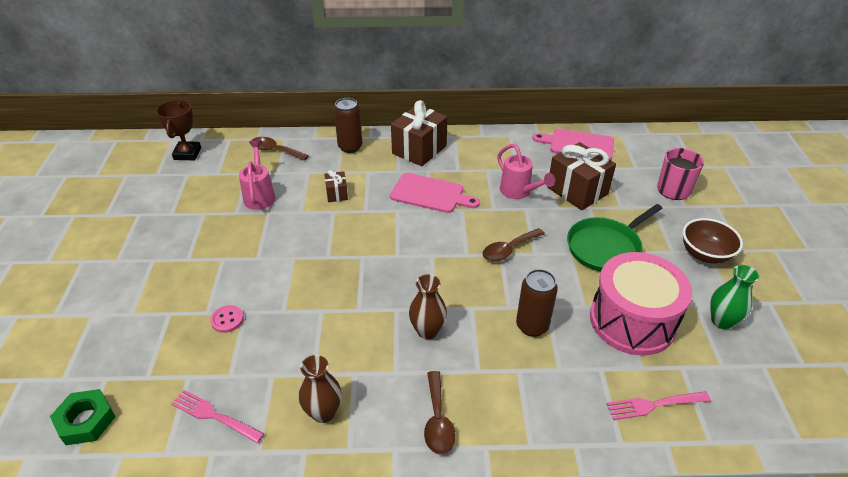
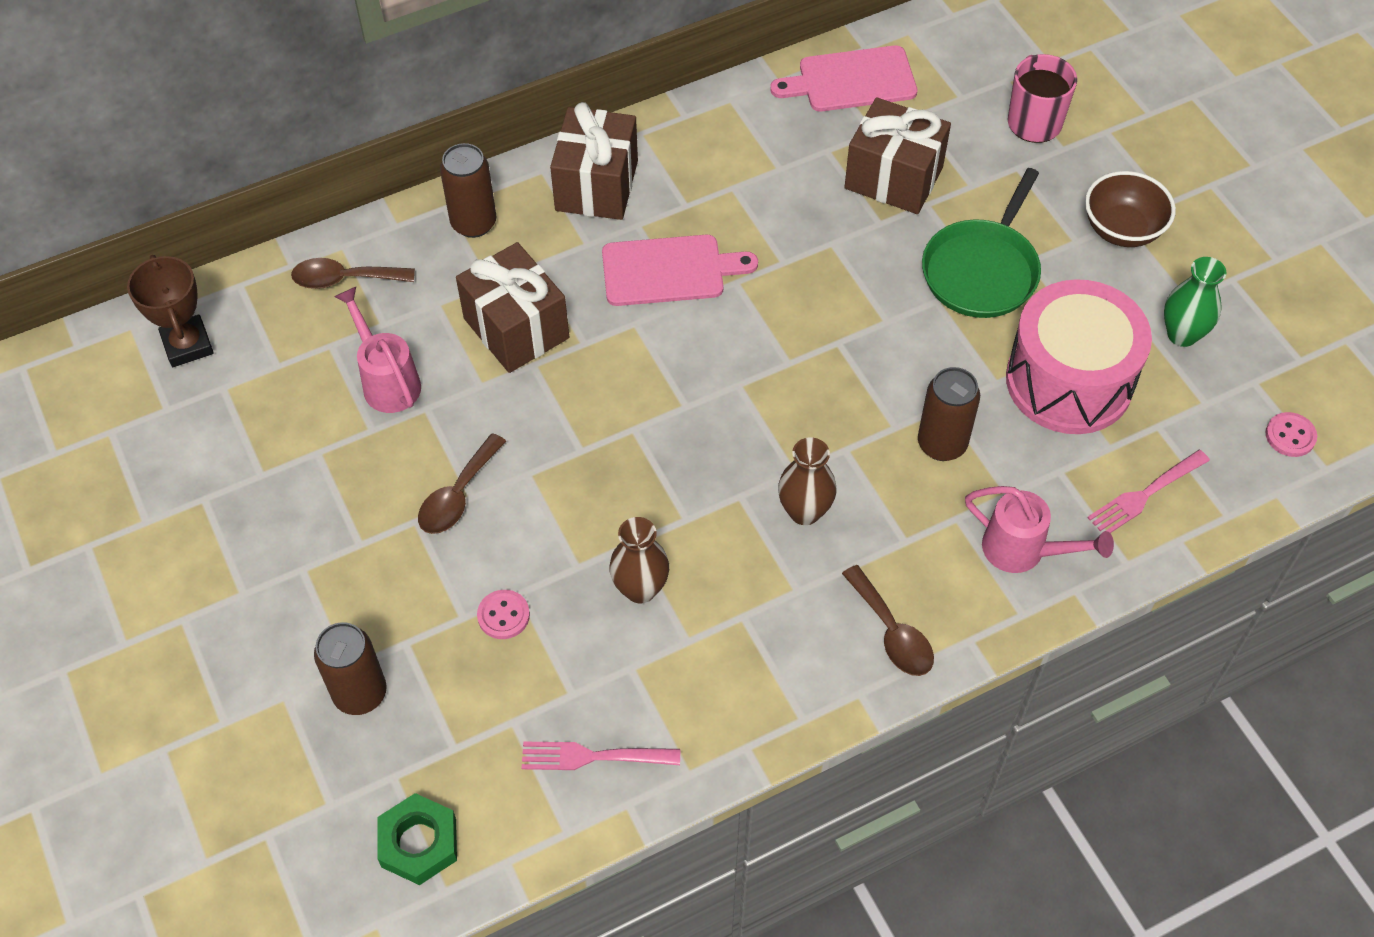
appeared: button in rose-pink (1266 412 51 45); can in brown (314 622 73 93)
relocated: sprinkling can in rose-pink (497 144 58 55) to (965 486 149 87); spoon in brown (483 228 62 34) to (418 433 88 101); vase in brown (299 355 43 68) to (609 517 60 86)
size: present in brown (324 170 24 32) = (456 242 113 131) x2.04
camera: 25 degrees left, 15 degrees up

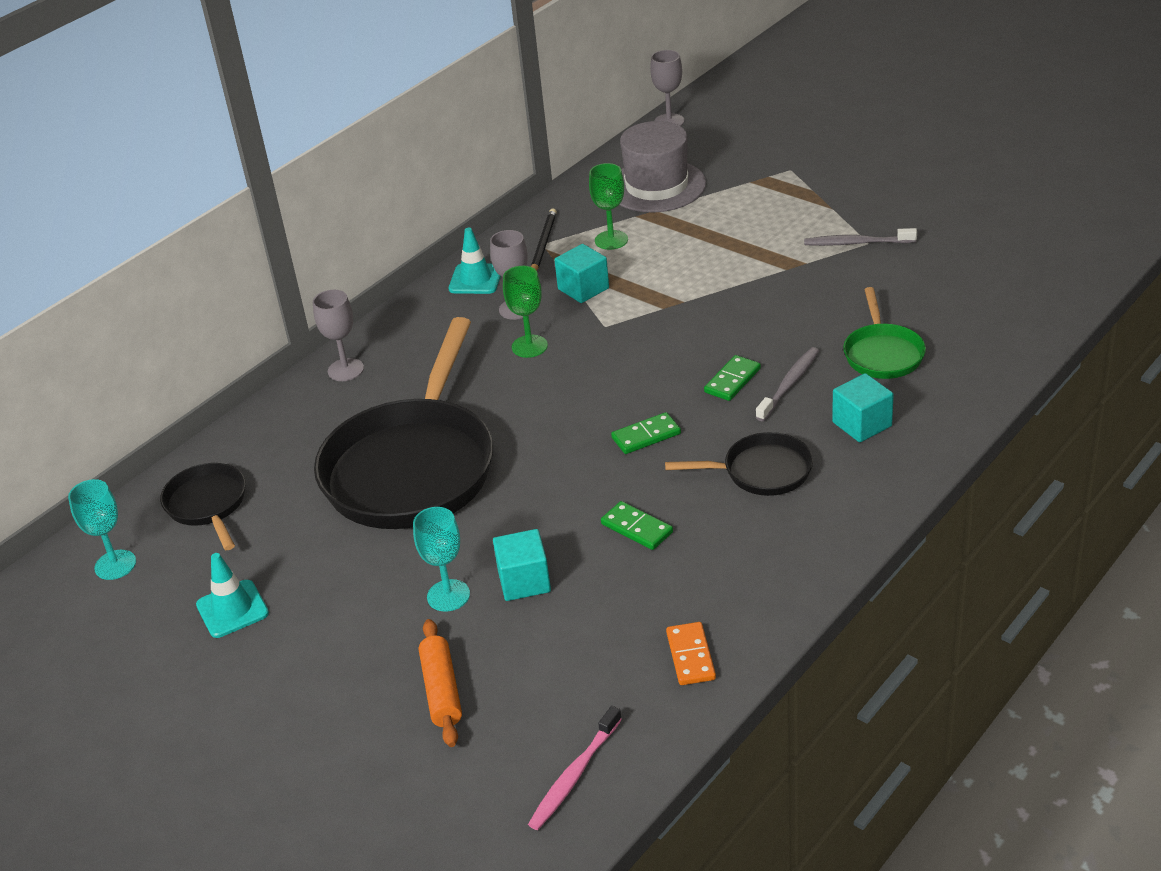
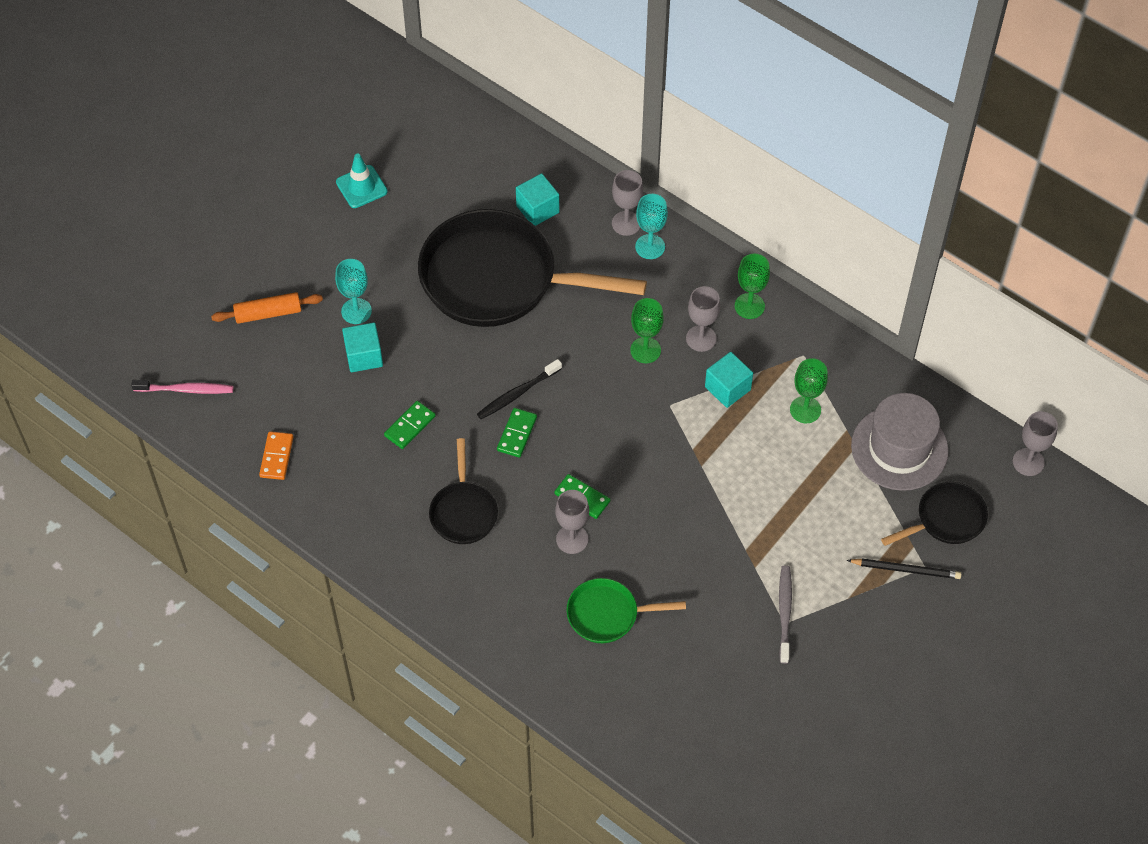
appeared: dental brush in black (477 359 85 60)
relocated: wooden pencil in black (531 209 26 62) to (847 558 115 21); cube in aqua (832 373 62 69) to (516 173 43 53); skillet in black (160 463 85 87) to (881 482 107 64); chalice in aqua (68 479 68 101) to (635 194 33 65)
exchanged: traffic cone in aqua (449 228 52 66) to chalice in emerald (735 253 35 66); dental brush in ash-grey (756 347 63 74) to chalice in ash-grey (555 490 34 64)
spun: domino piece in emerald (611 412 70 42) = (497 408 40 50) 45 degrees clockwise; domino piece in orange-coloured (666 622 50 63) = (259 431 34 49) 75 degrees counterclockwise; dental brush in rose-pink (528 706 94 124) = (131 380 102 14) 150 degrees clockwise
camera: 85 degrees right, 20 degrees up

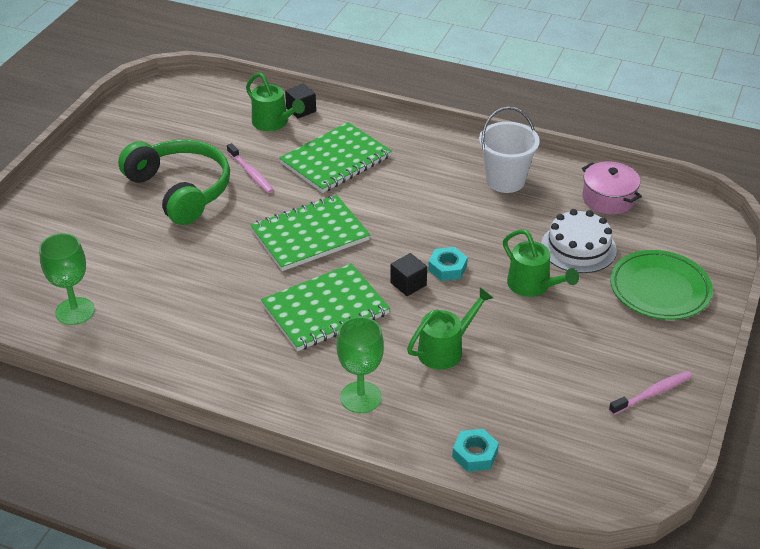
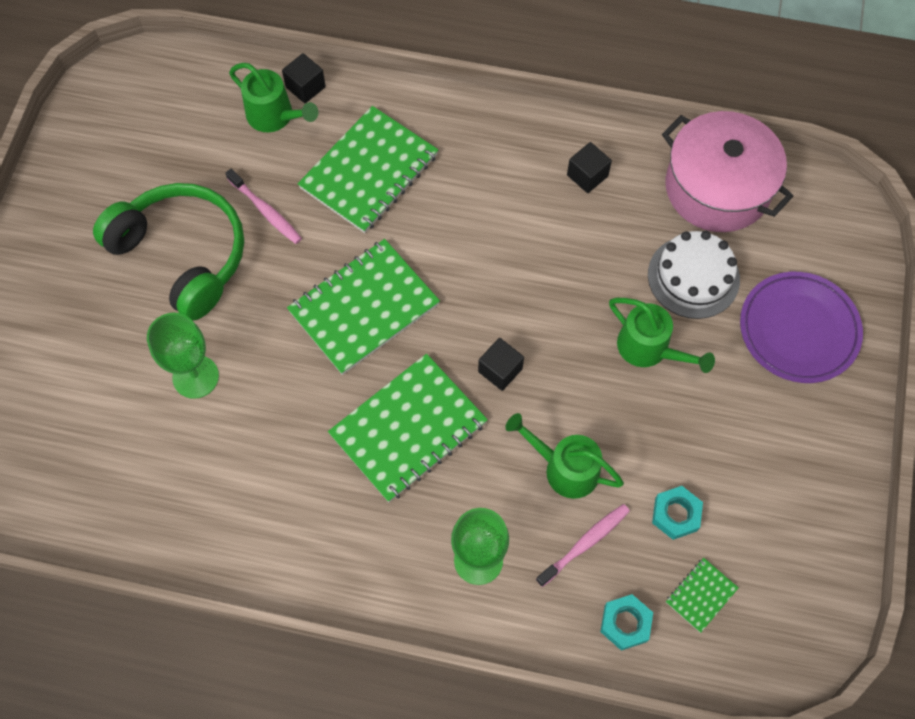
appeared: notepad in emerald (666 558 73 75)
relocated: chalice in emerald (39 233 56 92) to (147 313 72 86); hex nut in aqua (428 247 40 34) to (652 486 51 54); dental brush in rose-pink (609 371 83 44) to (536 504 94 83)
exchanged: sand bucket in pure white (479 107 61 86) to cube in black (567 142 45 51)
colour: flat dish in emerald (610 250 103 70) to flat dish in violet (740 272 123 111)
spun: sprinkling can in emerald (407 288 86 82) = (505 413 119 86) 105 degrees counterclockwise
size: cooking pot in rose-pink (582 161 60 54) = (662 111 131 121) x1.62
camera: 10 degrees left, 25 degrees up

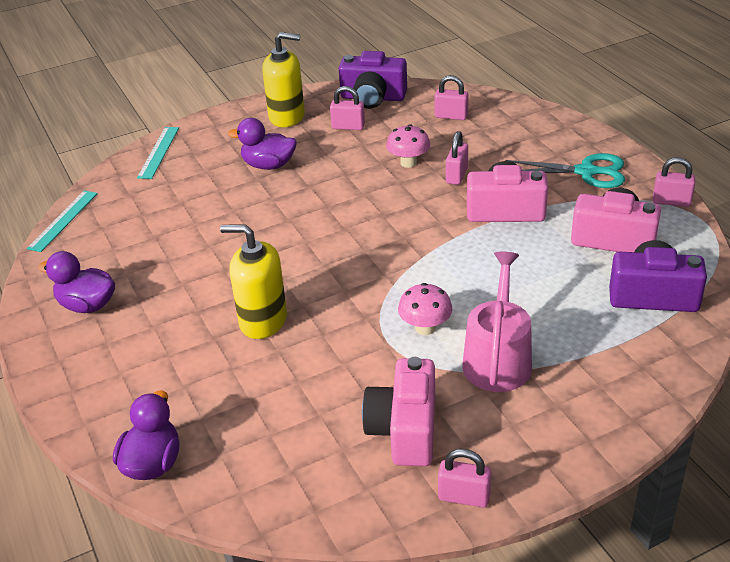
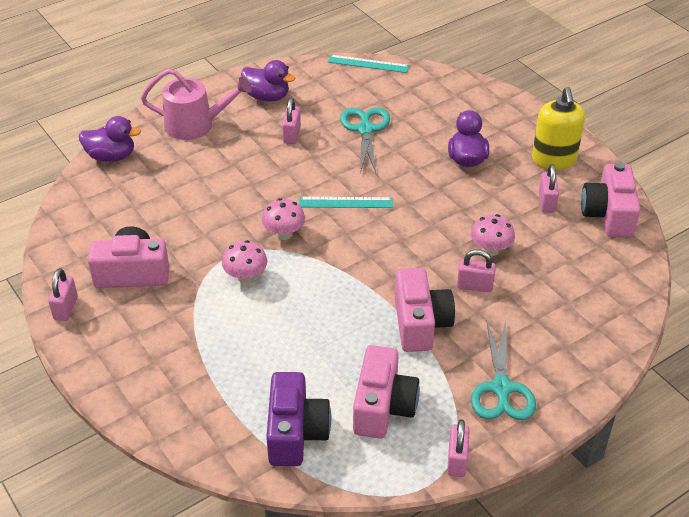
missing: soap dispenser in golden (220 224 67 115)
appeared: scissors in aqua (340 107 50 66); mushroom in rose-pink (262 198 43 42)
relocated: padlock in rose-pink (435 75 34 45) to (282 98 19 46); ruler in aqua (137 127 42 52) to (299 197 94 11); sprinkling can in rose-pink (463 252 69 140) to (141 69 111 71)
colour: compact camera in violet (339 51 68 58) to compact camera in rose-pink (581 162 59 75)
spun: duck in violet (38 251 77 62) = (241 60 54 42) 105 degrees clockwise
camera: 80 degrees right, 5 degrees up

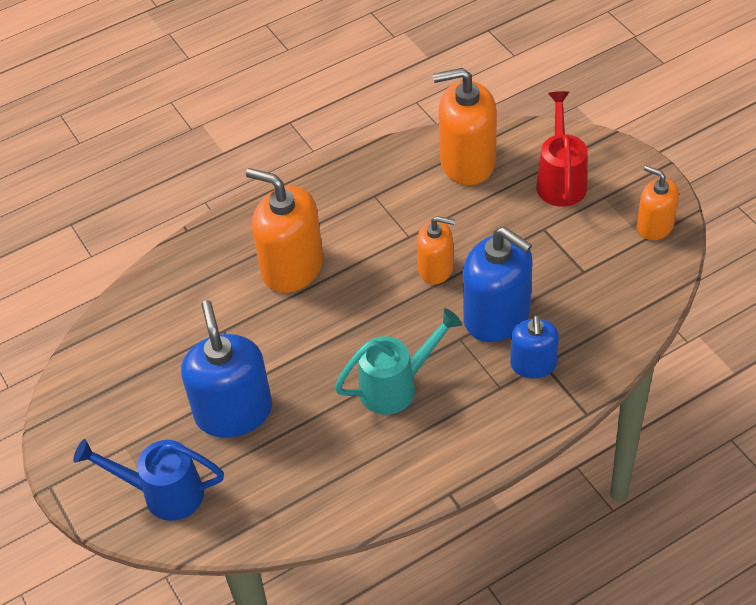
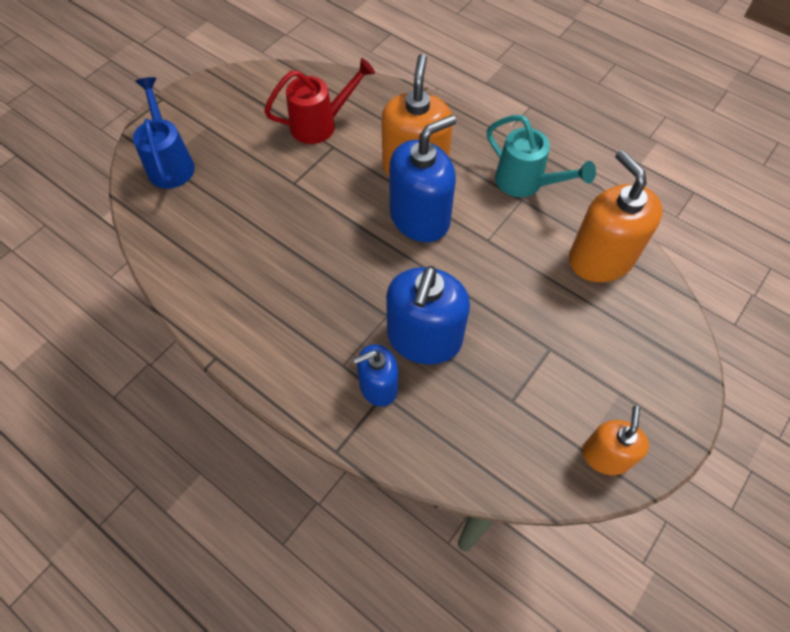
missing: soap dispenser in orange-coloured (417 216 38 68)
relocated: sprinkling can in scarlet (536 91 51 116) to (264 58 111 86); soap dispenser in royal blue (181 300 91 138) to (389 115 67 127); sprinkling can in aqua (334 308 128 107) to (487 115 109 82)
camera: 65 degrees right, 10 degrees up

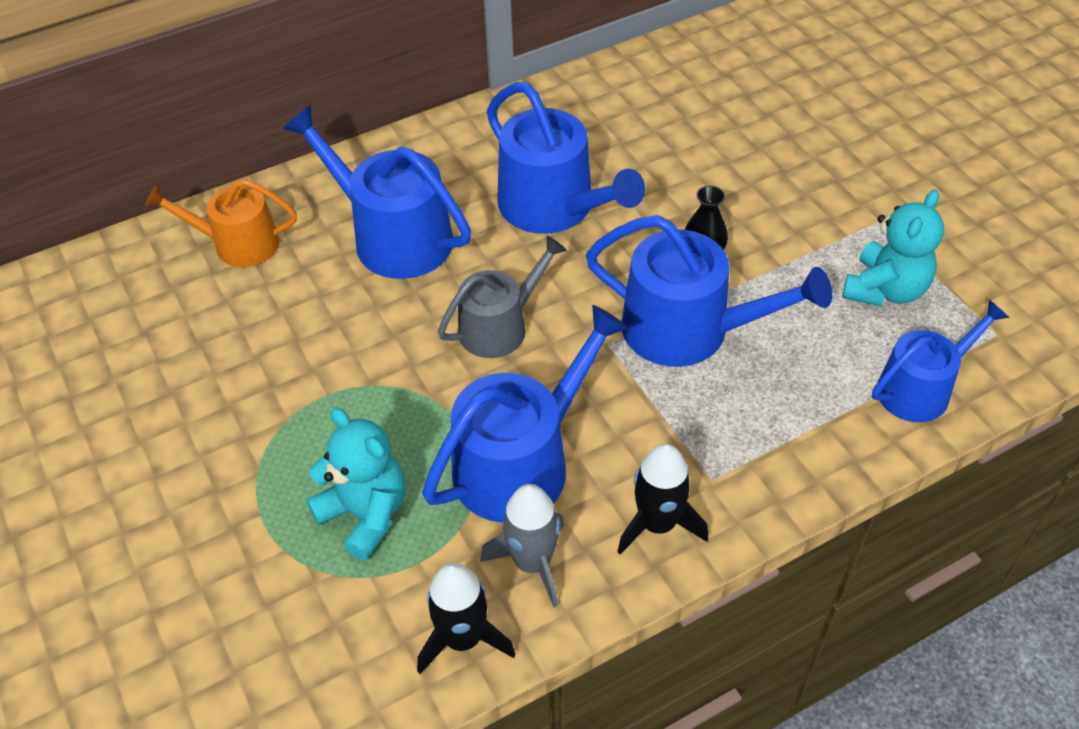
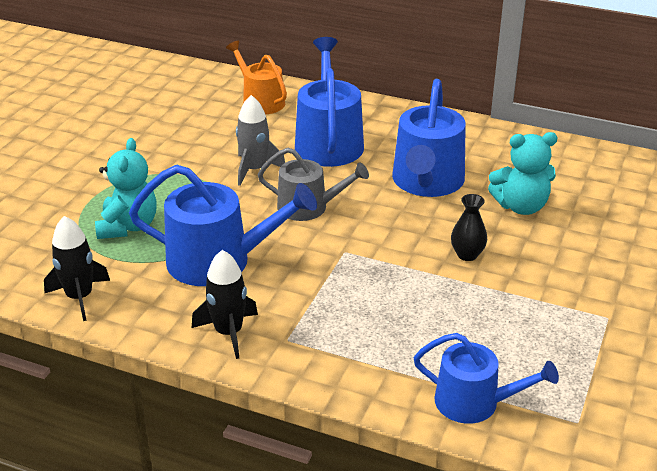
missing: sprinkling can in royal blue (586 215 246 152)
relocated: teddy bear in aqua (842 189 102 117) to (488 132 70 83); toy rocket in ash-grey (480 484 84 123) to (236 95 49 91)
camera: 50 degrees right, 15 degrees down

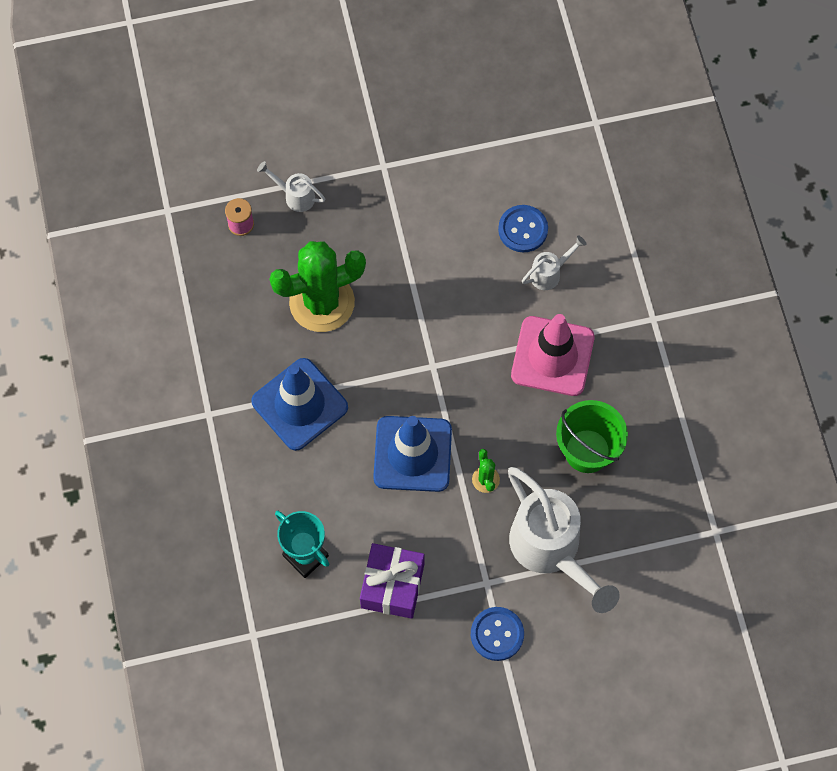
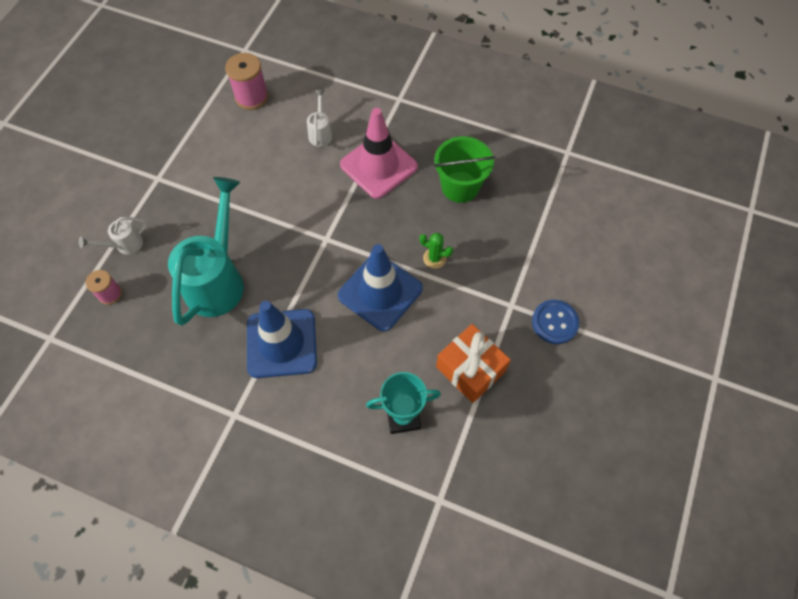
missing: button in royal blue (498 205 50 47); sprinkling can in pure white (508 467 112 146)
appeared: reel of thread in rose-pink (225 53 43 57)
exchanged: cactus in emerald (270 241 96 91) to sprinkling can in aqua (168 177 76 149)
colour: present in violet (360 543 64 76) to present in orange-coloured (436 324 75 79)
camera: 55 degrees left, 5 degrees down

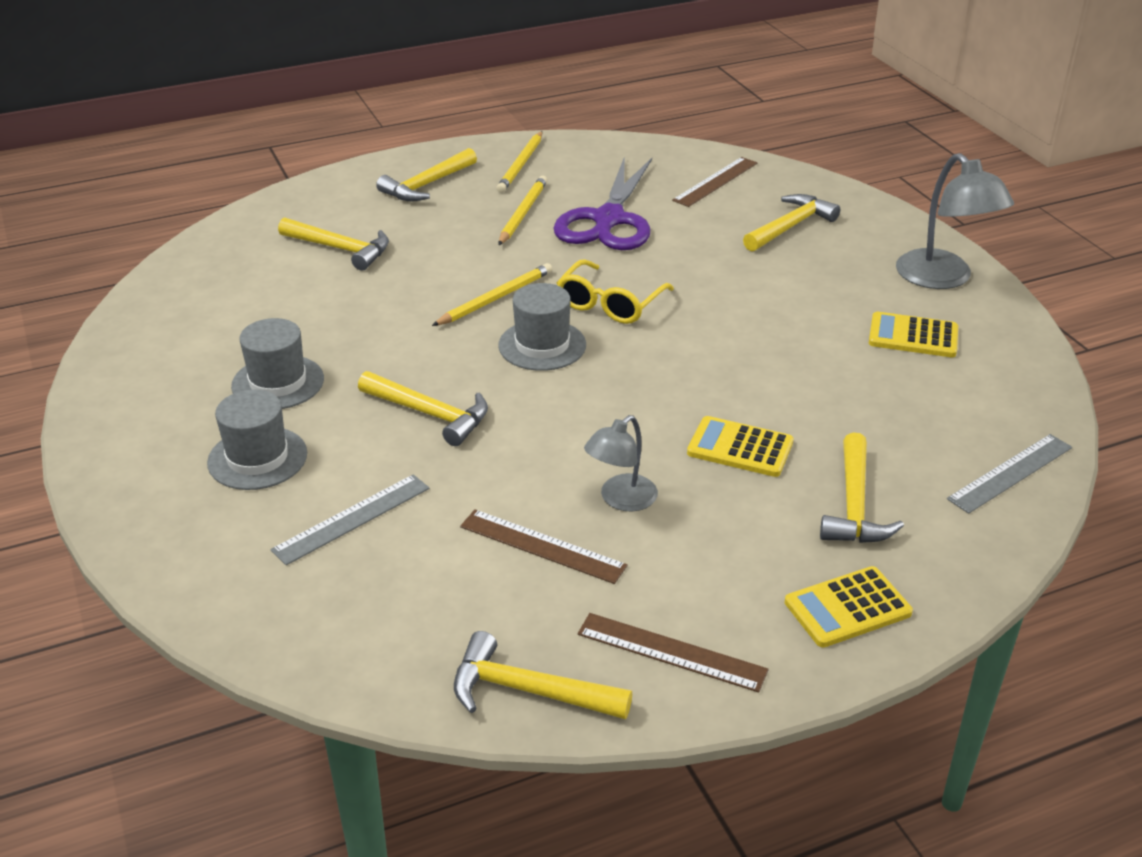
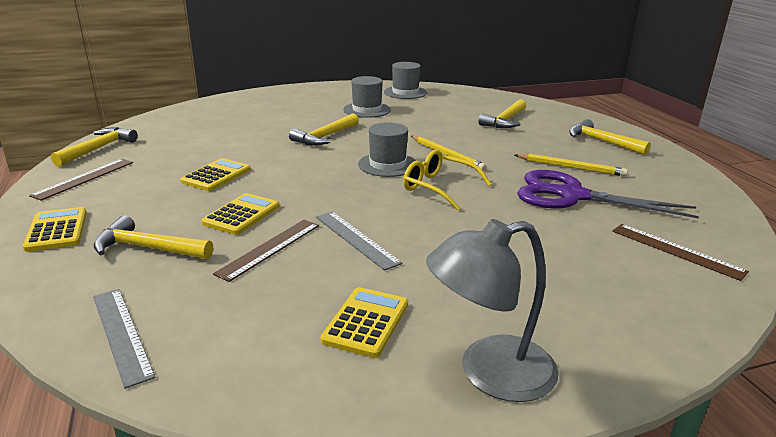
missing: wooden pencil in golden (497 131 45 62); carpenter's hammer in golden (743 194 97 57)
relocated: top hat in ash-grey (207 390 100 100) to (384 62 43 37); ruler in ash-grey (271 474 159 91) to (316 212 86 59); ruler in brown (460 509 168 75) to (213 220 106 62)
exchanged: desk lamp in ash-grey (584 415 74 97) to adding machine in golden (180 158 71 33)
camera: 95 degrees right, 10 degrees down

